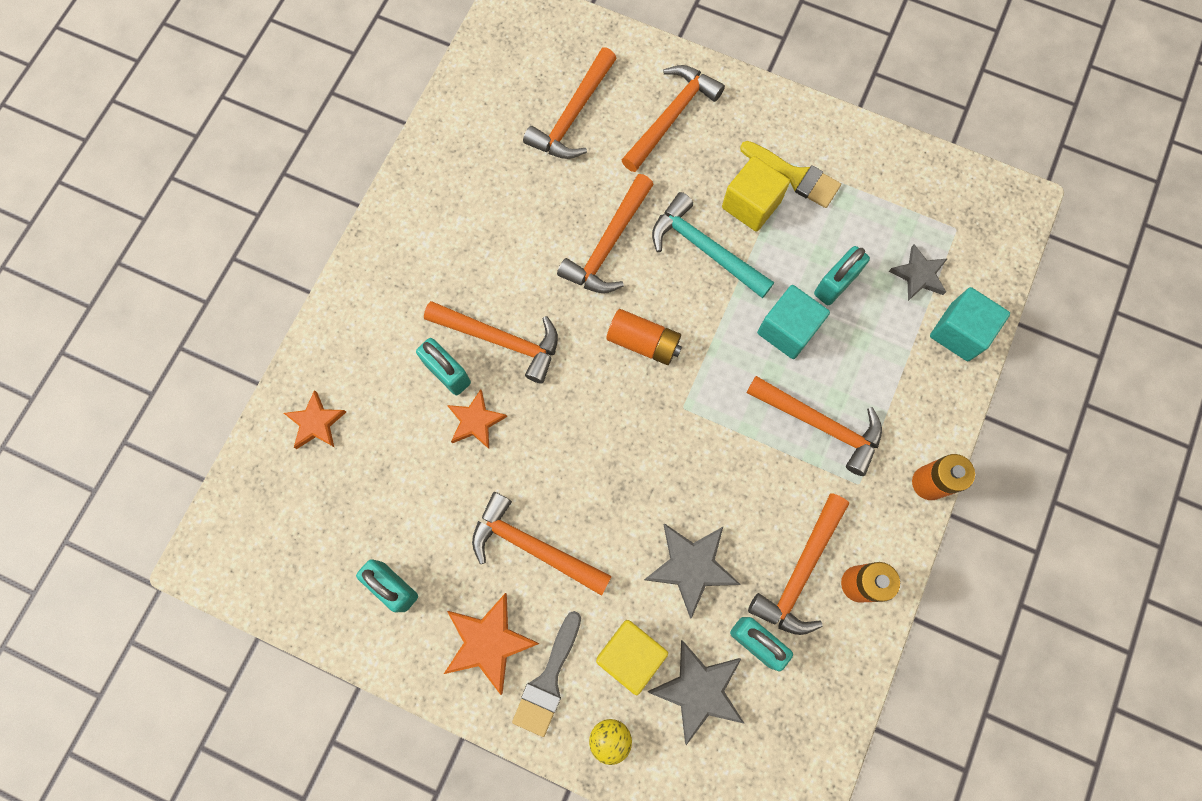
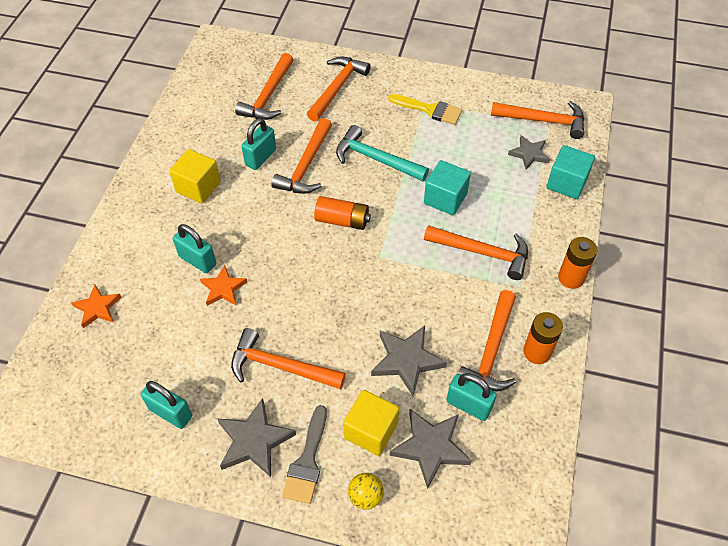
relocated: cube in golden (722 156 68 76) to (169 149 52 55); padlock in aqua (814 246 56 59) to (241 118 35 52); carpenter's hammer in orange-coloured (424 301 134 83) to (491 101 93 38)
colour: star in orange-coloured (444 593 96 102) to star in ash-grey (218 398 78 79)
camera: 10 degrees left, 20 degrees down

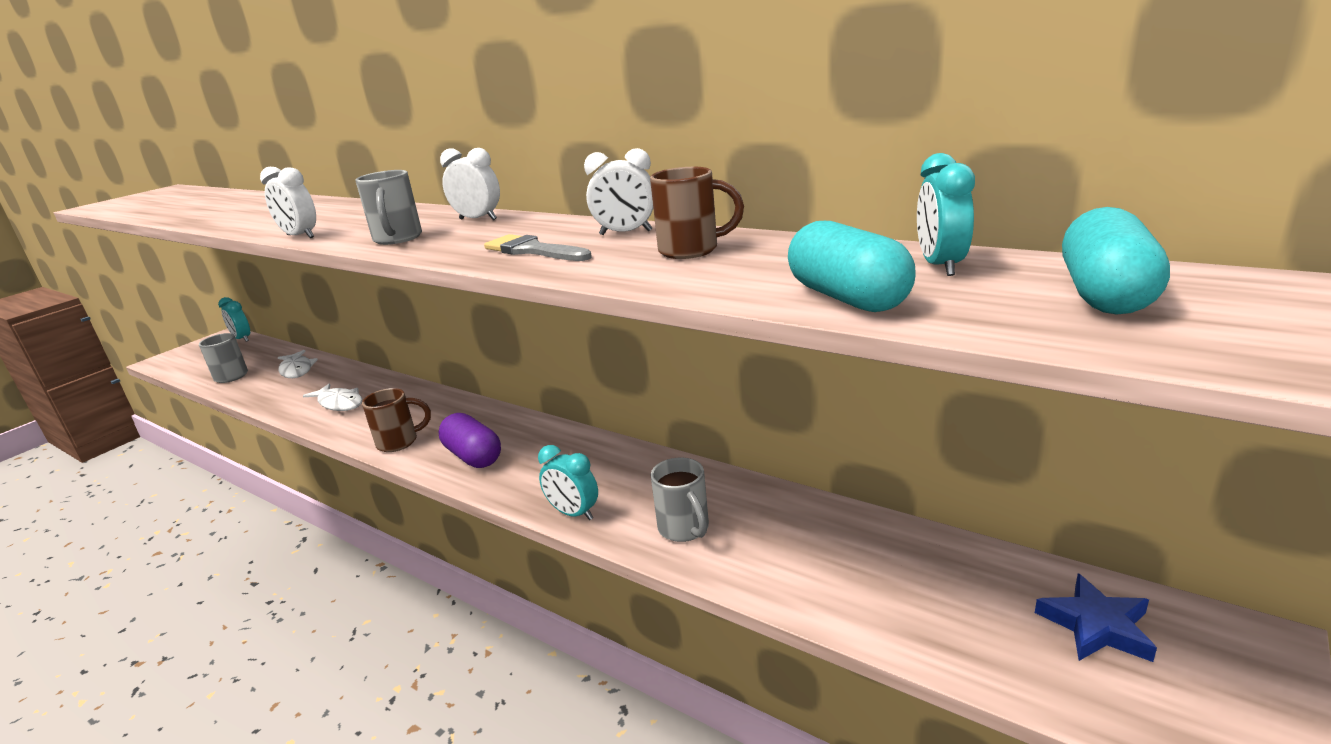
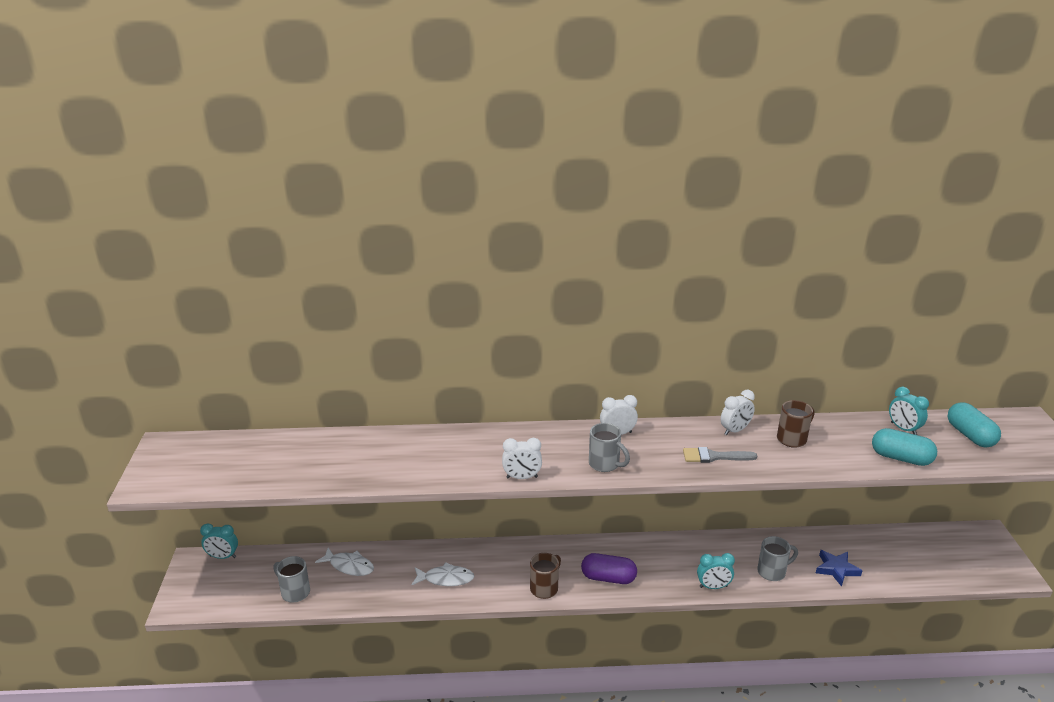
relocated: star in royal blue (1035 573 122 89) to (816 550 47 37)
spun: tea mug in ash-grey (651 458 58 84) = (757 536 41 45) 45 degrees counterclockwise
camera: 40 degrees left, 5 degrees up

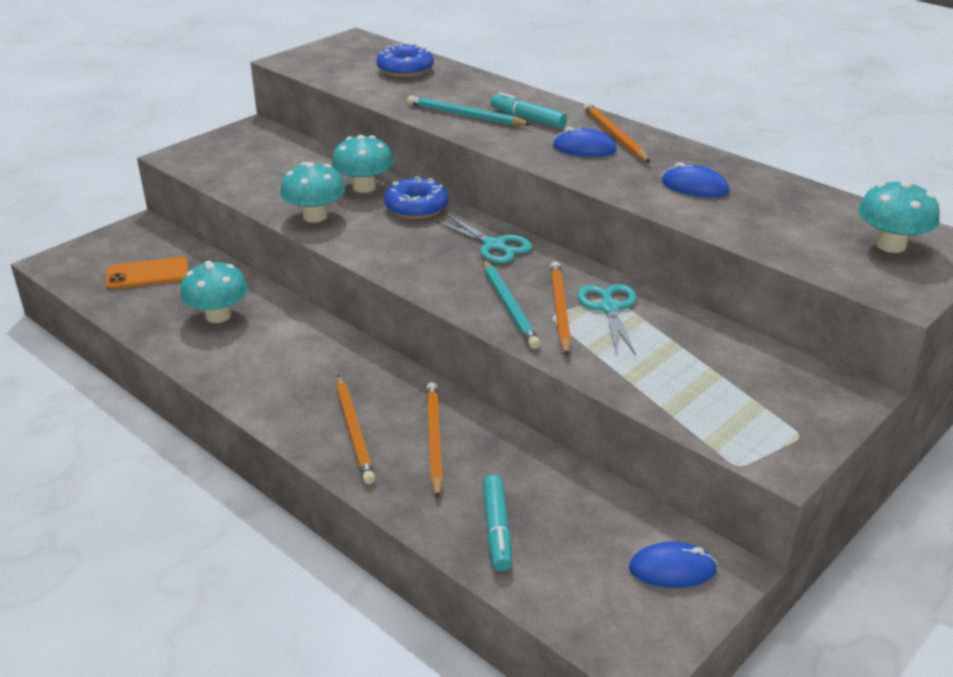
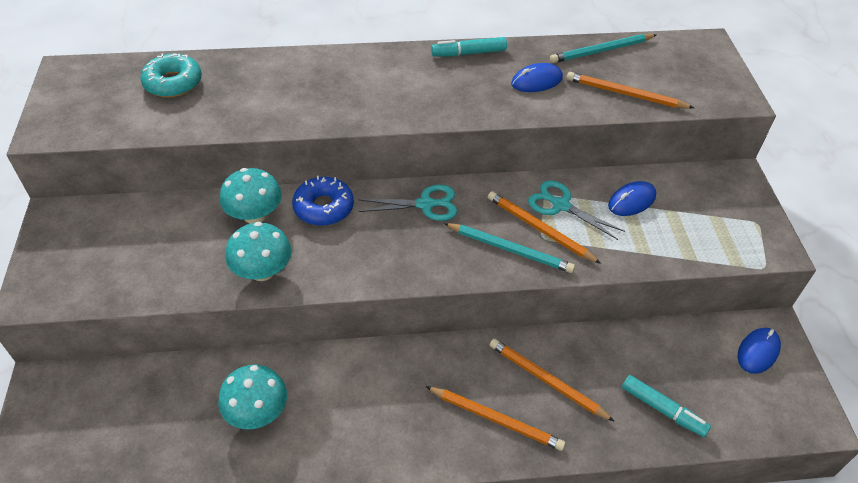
missing: mushroom in aqua (858 180 82 73); mobile phone in orange-coloured (106 257 82 32)
relocated: felt pen in aqua (491 92 76 36) to (431 37 76 20); wooden pencil in aqua (407 96 124 30) to (550 34 106 29); wooden pencil in orange-coloured (584 103 67 60) to (567 72 127 37); PC mouse in royal blue (553 127 64 30) to (608 181 48 35)
colour: doughnut in royal blue (376 43 58 34) to doughnut in aqua (140 53 62 45)
camera: 50 degrees left, 15 degrees up

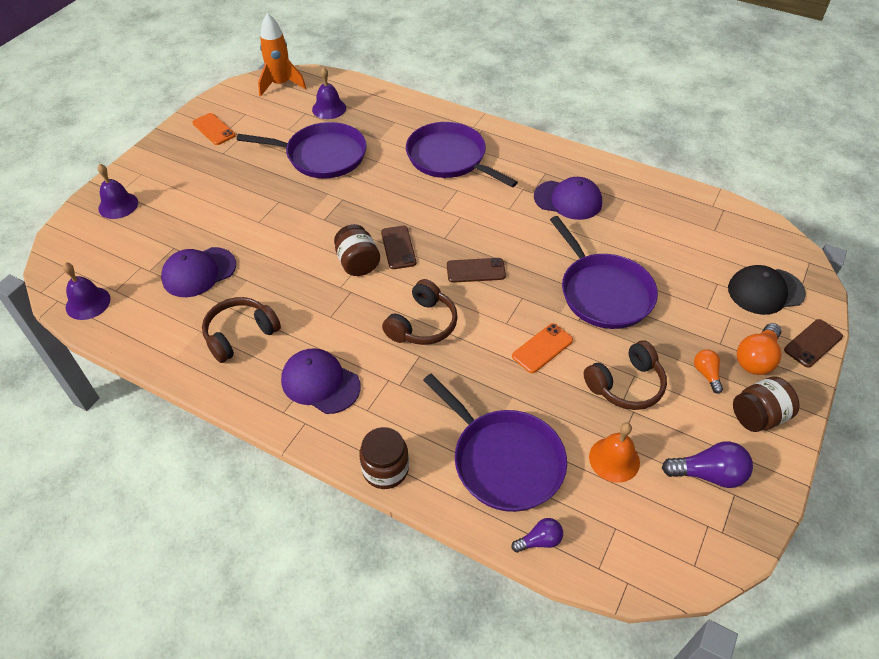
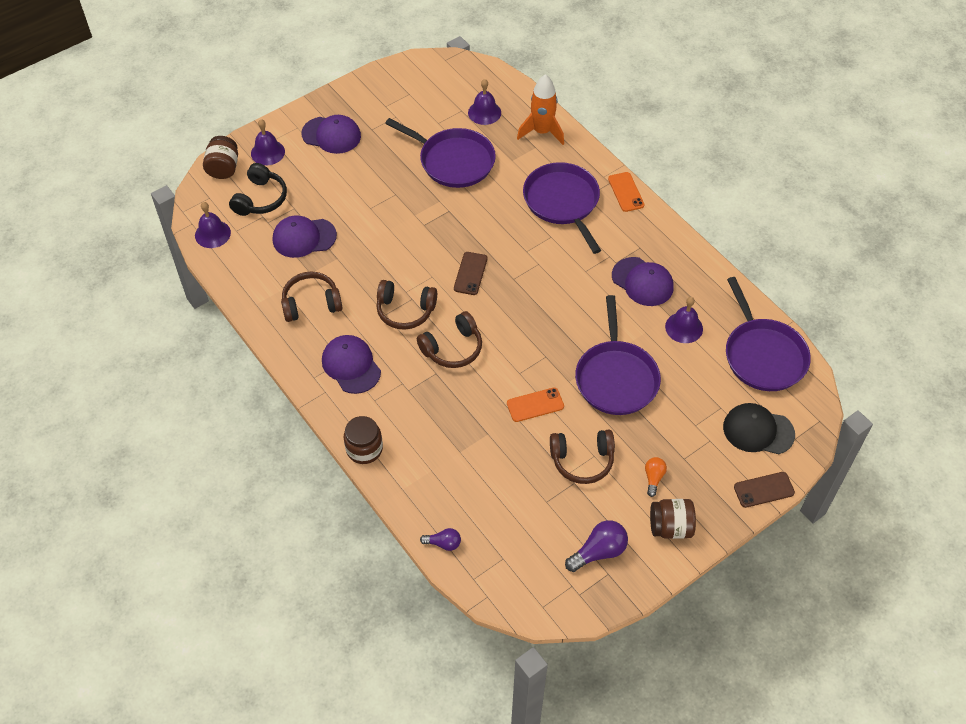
missing: mobile phone in brown (447 258 59 25); lightbulb in orange-coloured (737 323 45 52); school bell in orange-coloured (589 422 51 61)
appeared: baseball cap in violet (301 115 60 39); headset in black (229 163 58 53); headset in brown (376 280 61 50); school bell in violet (665 297 38 46)
relocated: toy rocket in orange-coloured (258 13 48 84) to (517 74 47 71); mobile phone in orange-coloured (192 113 44 32) to (608 172 37 40); preserve jar in brown (334 224 46 52) to (203 136 35 43); skillet in violet (423 374 144 138) to (726 277 85 114)
spun: lightbulb in violet (662 441 91 47) = (565 520 63 52) 60 degrees counterclockwise
camera: 25 degrees right, 5 degrees up

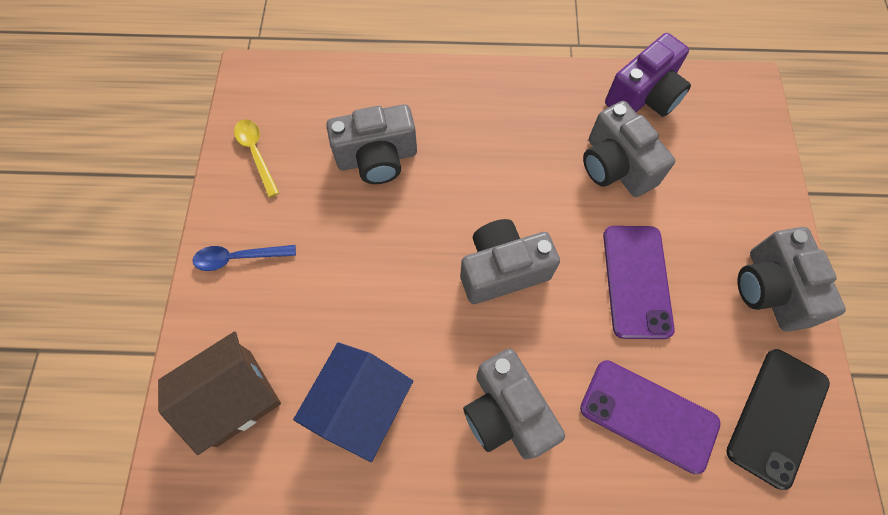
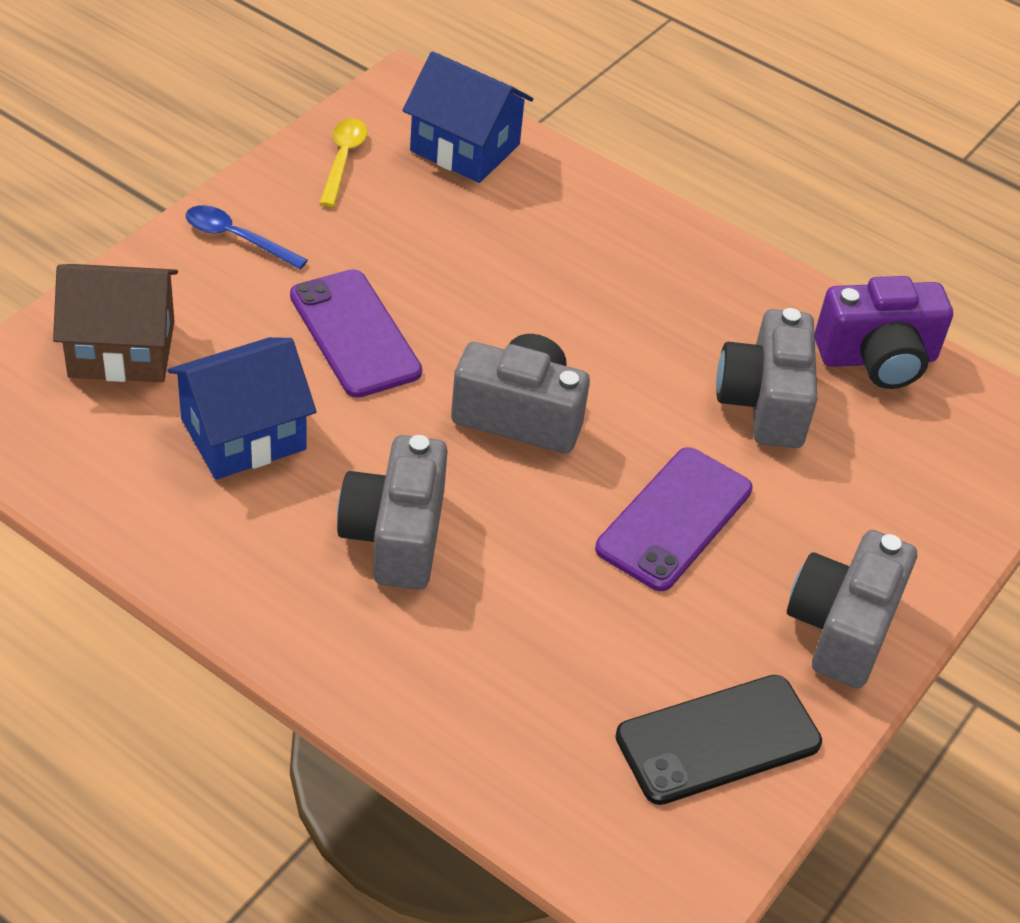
missing: compact camera in ash-grey (326 104 91 80)
appeared: toy house in royal blue (402 51 132 132)
relocated: mobile phone in violet (580 360 141 114) to (290 269 132 129)
camera: 30 degrees right, 20 degrees down

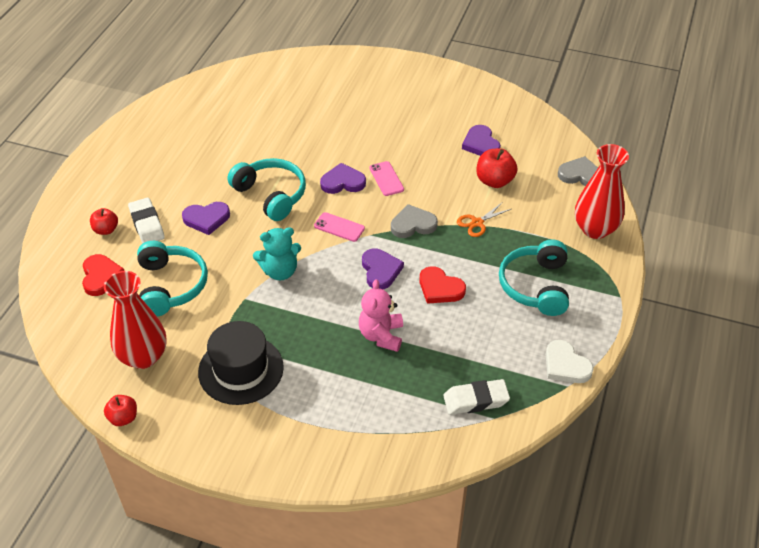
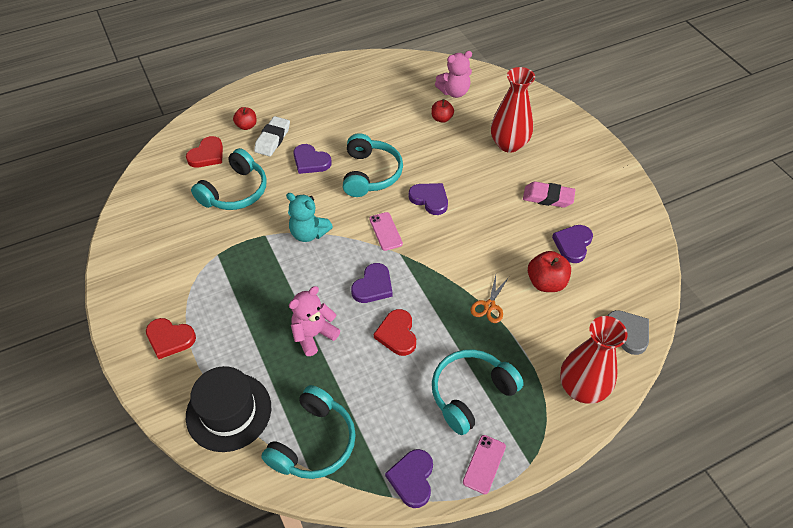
missing: love heart in ash-grey (391 204 47 34)
appeared: teddy bear in rose-pink (435 51 37 47); eraser in rose-pink (523 181 52 27); love heart in scarlet (146 318 50 41)
relocated: mobile phone in rose-pink (369 161 35 35) to (463 435 43 59); vase in scarlet (104 271 63 98) to (491 67 44 86); top hat in black (198 321 86 84) to (186 366 85 86); apple fruit in scarlet (104 395 33 31) to (431 99 23 24)
exchanged: eraser in pure white (443 379 67 36) to headset in aqua (261 385 95 94)
colour: love heart in pure white (546 340 48 43) to love heart in violet (385 449 48 59)
spun: scissors in orange-coloured (457 202 54 35) = (471 275 38 48) 75 degrees counterclockwise
camera: 45 degrees right, 5 degrees up

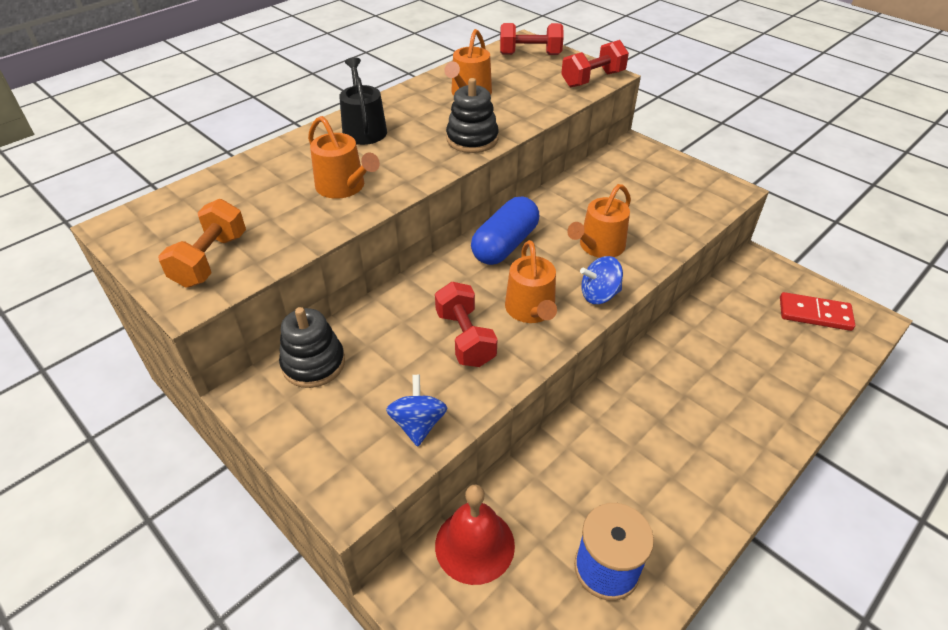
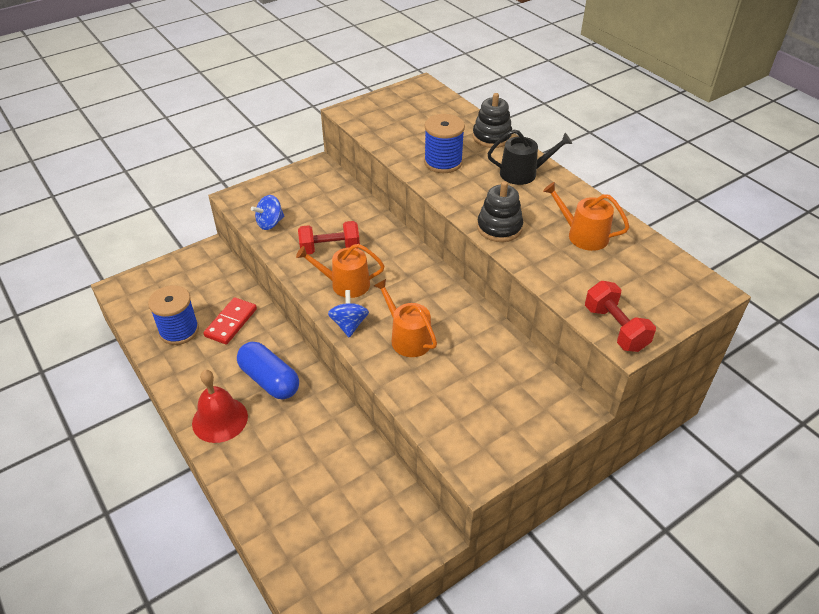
missing: free weight in scarlet (500 23 64 32); free weight in orange-coloured (158 199 88 89)
relocated: pill in royal blue (471 197 68 68) to (237 342 62 57); domino piece in scarlet (780 292 75 39) to (203 297 54 48); stacking toy in black (279 307 66 81) to (473 93 39 55); school bell in scarlet (435 484 80 101) to (192 370 56 73)
exchanged: sprinkling can in orange-coloured (308 116 72 83) to reel of thread in royal blue (424 114 41 59)
spun: whirligig in royal blue (386 375 61 72) = (251 195 33 35) 135 degrees clockwise
camera: 100 degrees right, 0 degrees up

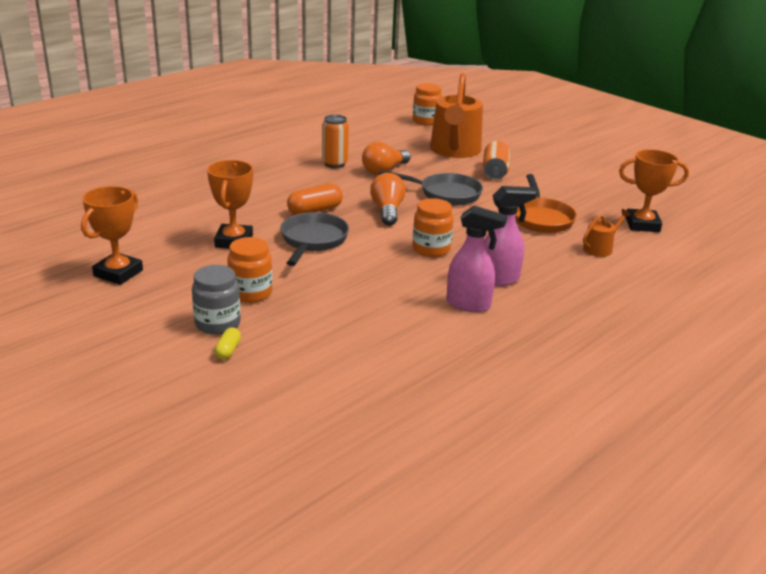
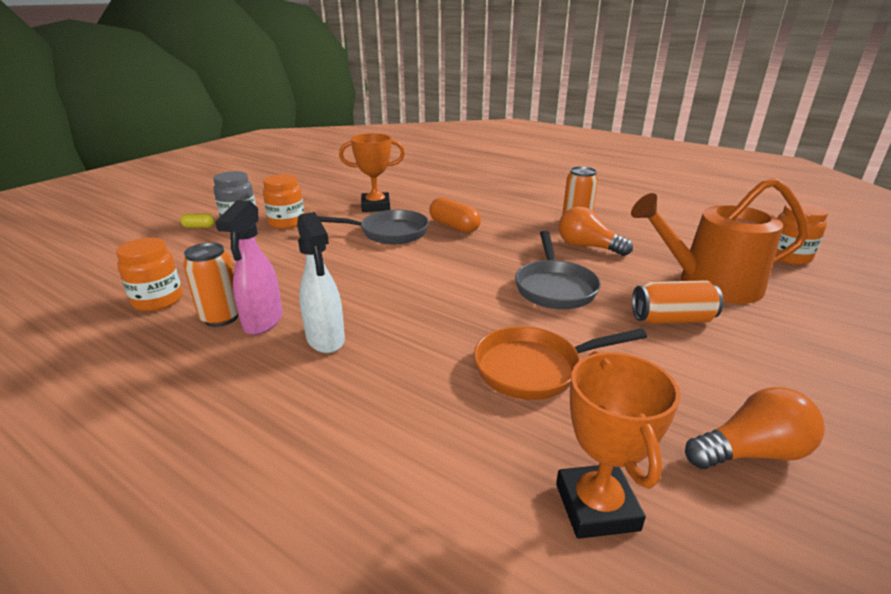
missing: trophy in orange-coloured (81 186 62 99); sprinkling can in orange-coloured (583 209 48 48)
appeared: can in orange-coloured (183 242 55 85)
relocated: lightbulb in orange-coloured (370 173 36 53) to (685 387 140 82); preserve jar in orange-coloured (412 198 42 59) to (116 238 67 73)
colour: spray cleaner in rose-pink (485 186 52 100) to spray cleaner in pure white (297 212 48 141)
camera: 80 degrees right, 0 degrees up

